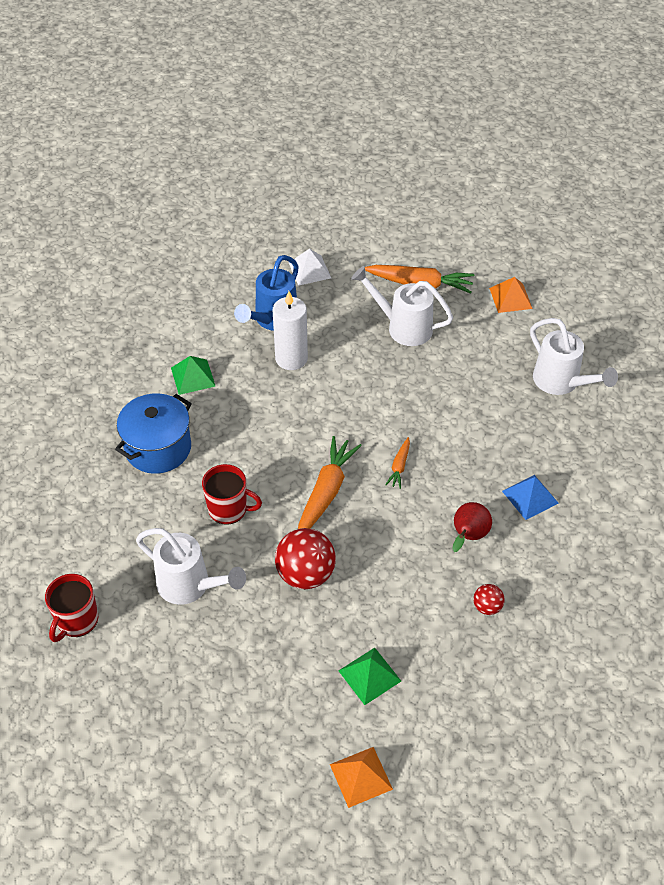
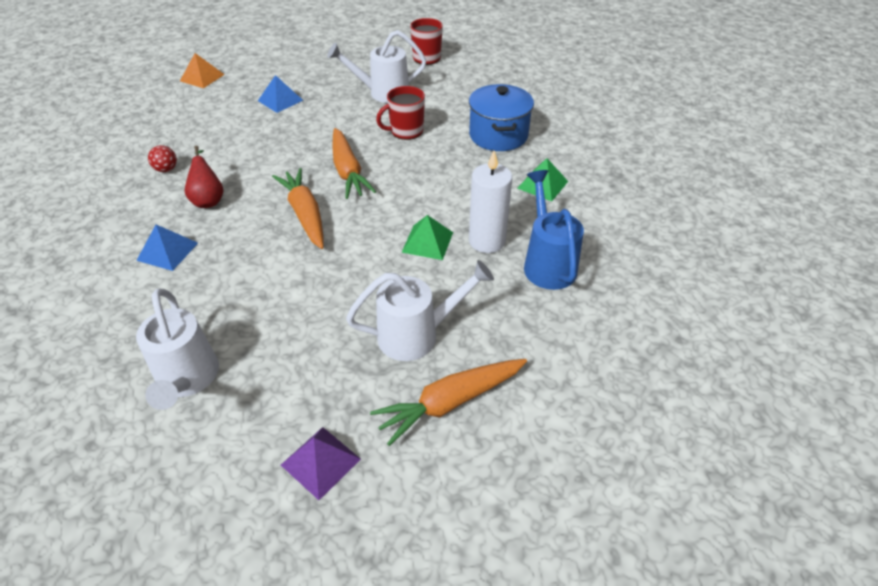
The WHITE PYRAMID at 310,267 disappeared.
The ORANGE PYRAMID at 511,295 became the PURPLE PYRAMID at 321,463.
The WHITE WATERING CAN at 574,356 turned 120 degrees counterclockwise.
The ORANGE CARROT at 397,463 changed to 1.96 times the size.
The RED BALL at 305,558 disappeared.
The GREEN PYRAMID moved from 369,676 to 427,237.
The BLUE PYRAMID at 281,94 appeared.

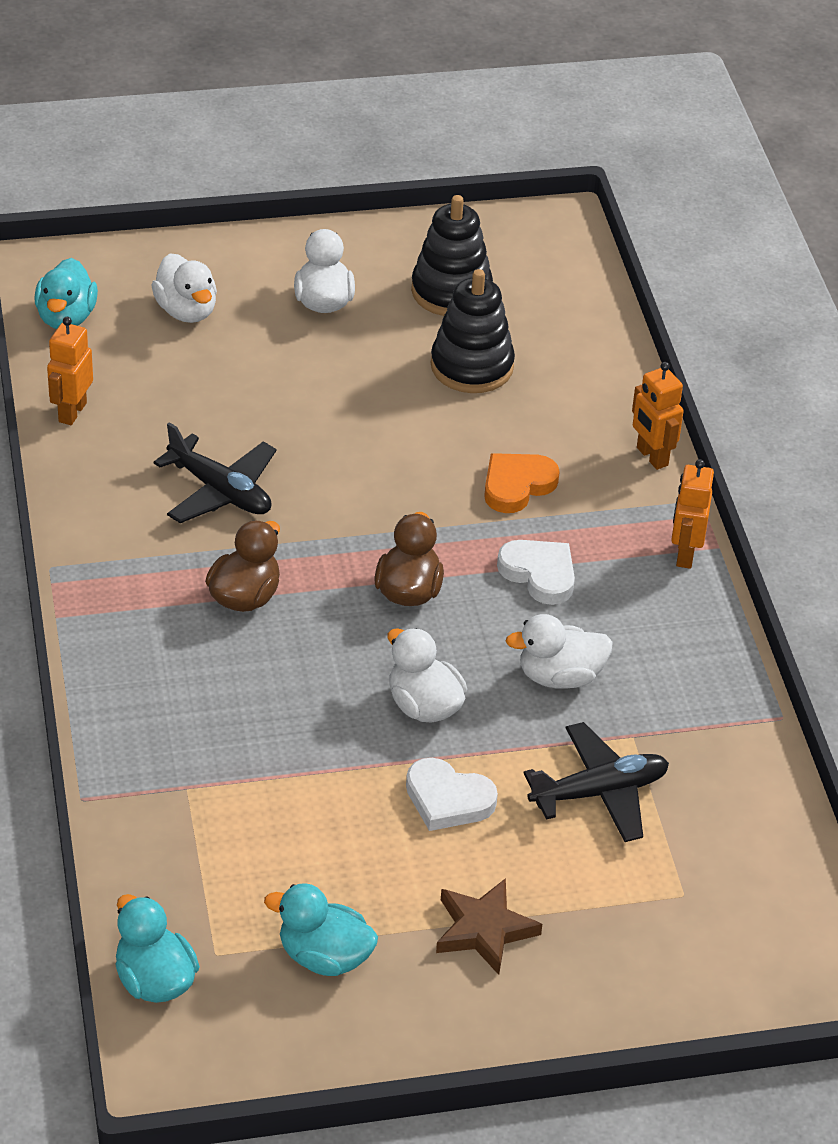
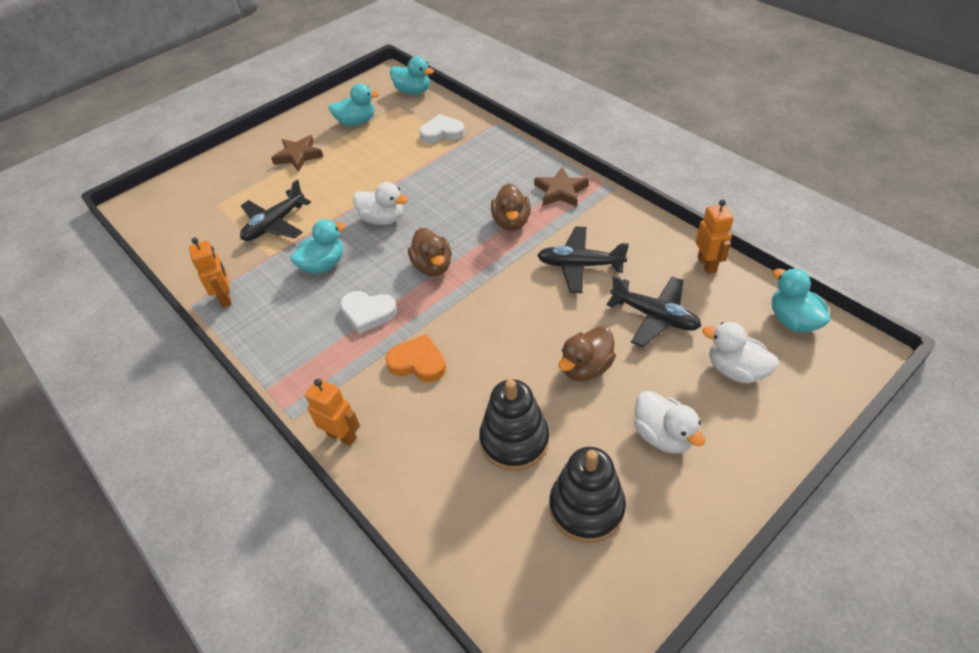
The ORANGE HEART at 522,483 turned 90 degrees counterclockwise.
The ORANGE ROBOT moved from 692,514 to 210,273.
The WHITE DUCK at 559,651 became the TURQUOISE DUCK at 318,246.
The WHITE HEART moved from 452,794 to 442,128.
The BROWN STAR at 561,187 appeared.
The BLACK PLANE at 653,311 appeared.
The BROWN DUCK at 587,353 appeared.

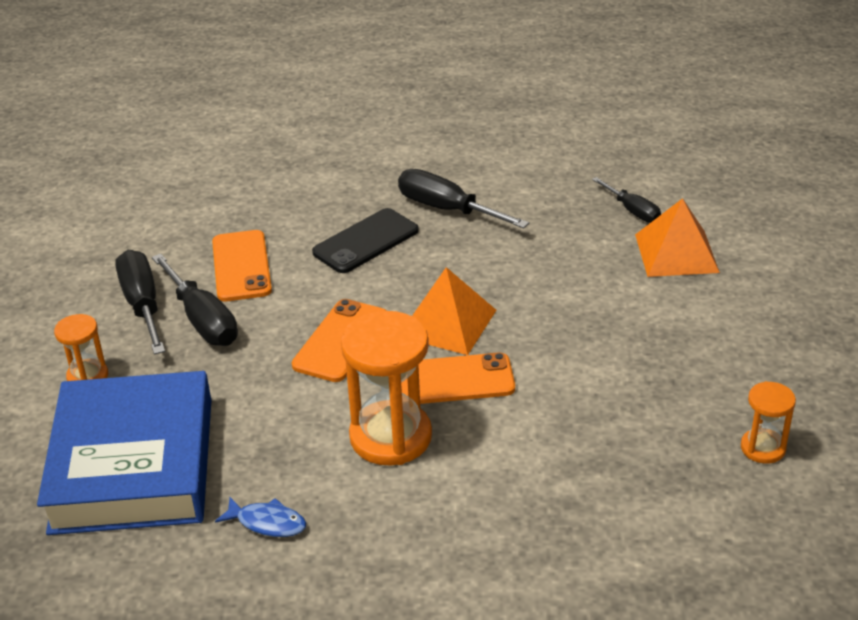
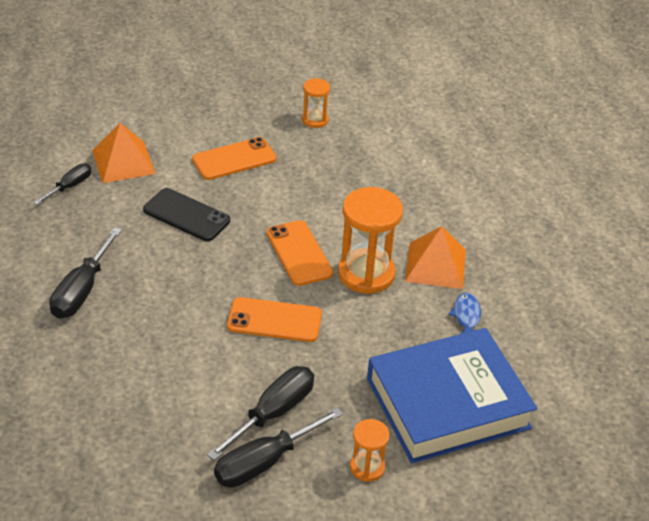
The BLACK PHONE moved from 365,240 to 186,214.
The ORANGE PHONE moved from 242,265 to 234,158.
The ORANGE PYRAMID moved from 454,311 to 435,257.

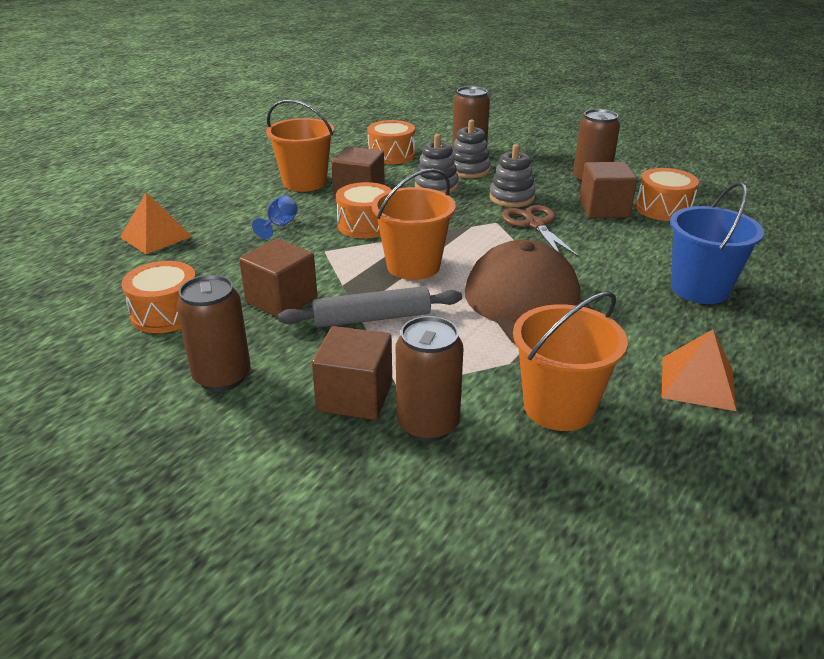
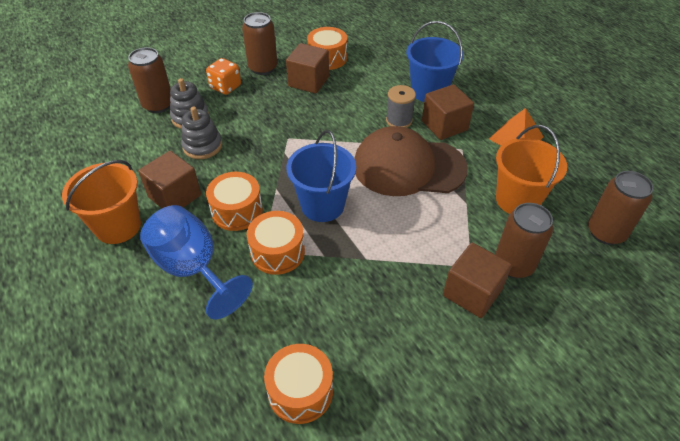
The ORANGE DRUM moved from 391,142 to 276,243.
The GREY STACKING TOY at 512,175 disappeared.
The ORANGE BUCKET at 413,224 became the BLUE BUCKET at 321,176.
The ORANGE PYRAMID at 156,223 disappeared.
The BLUE GOBLET at 275,217 changed to 2.29 times the size.
The BROWN SCISSORS at 541,231 disappeared.
The BROWN CUBE moved from 278,278 to 448,112.
The BROWN CAN moved from 213,333 to 621,208.
The GREY ROLLING PIN at 370,307 disappeared.
The ORANGE DICE at 223,76 appeared.
The GREY SPOOL at 401,106 appeared.

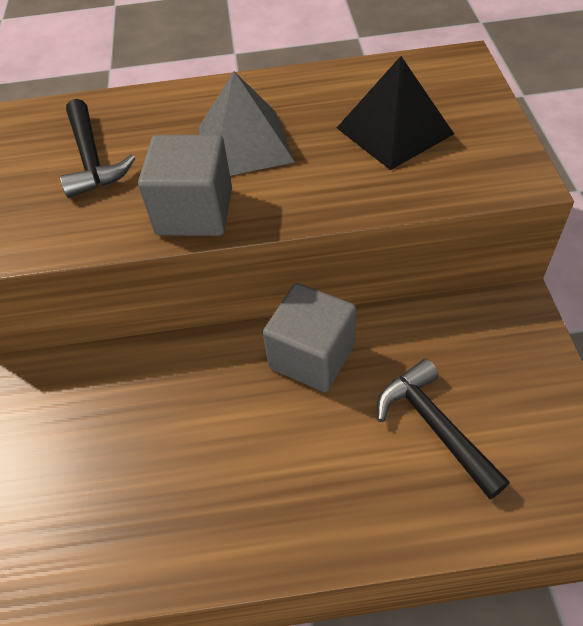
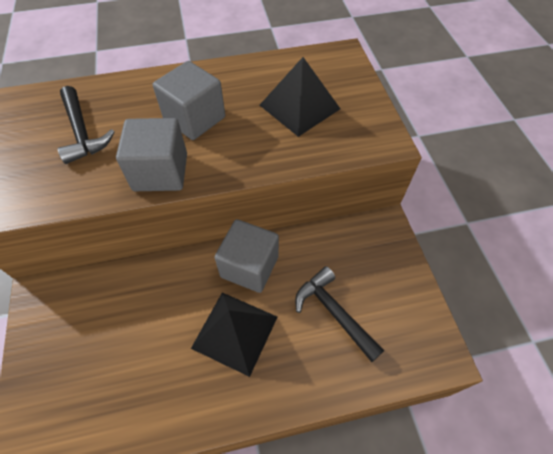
The GREY PYRAMID at 246,123 was replaced by the GREY CUBE at 189,100.
The BLACK PYRAMID at 234,335 appeared.

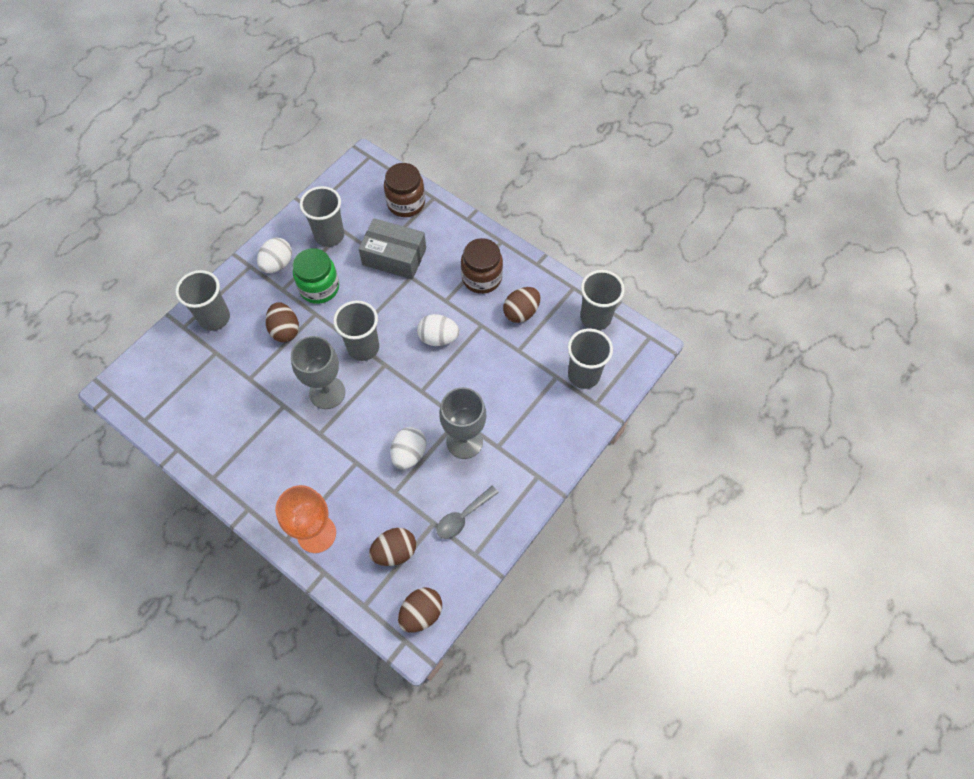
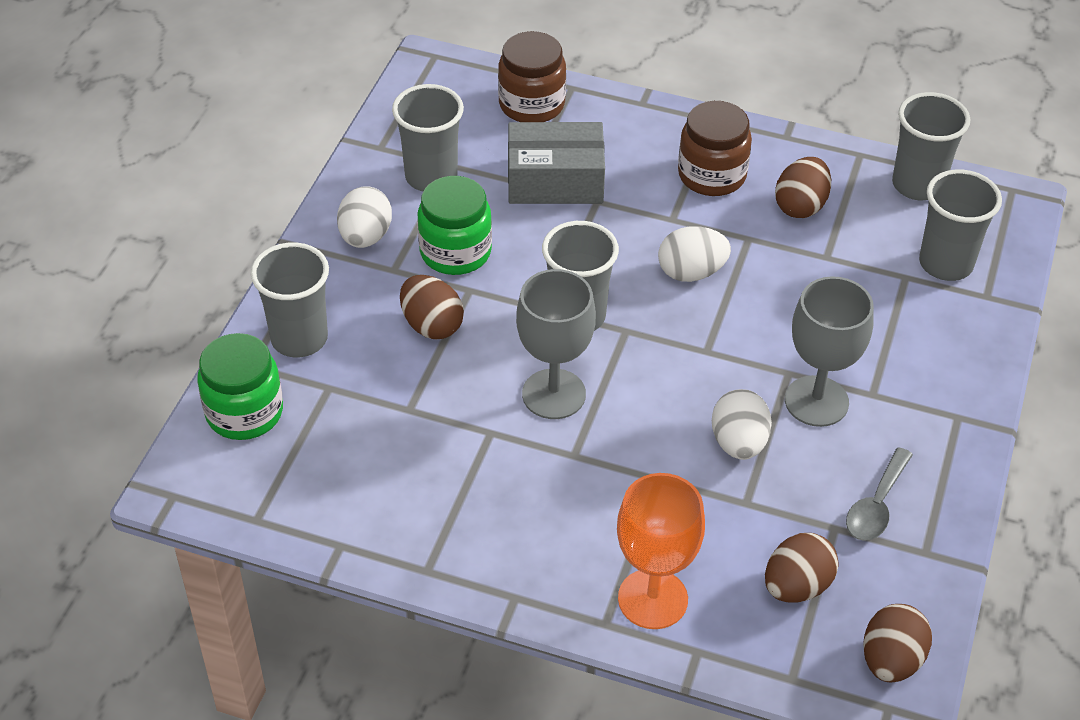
The GREEN JAR at 240,386 appeared.

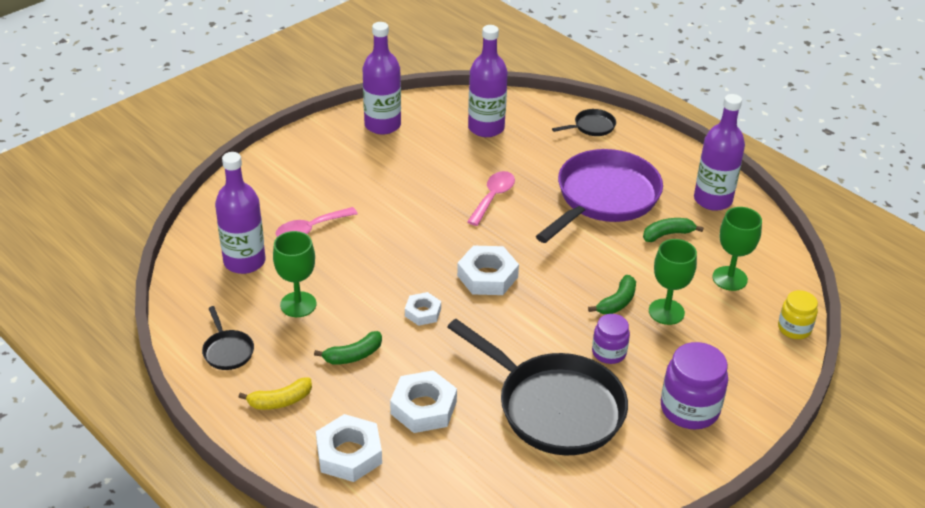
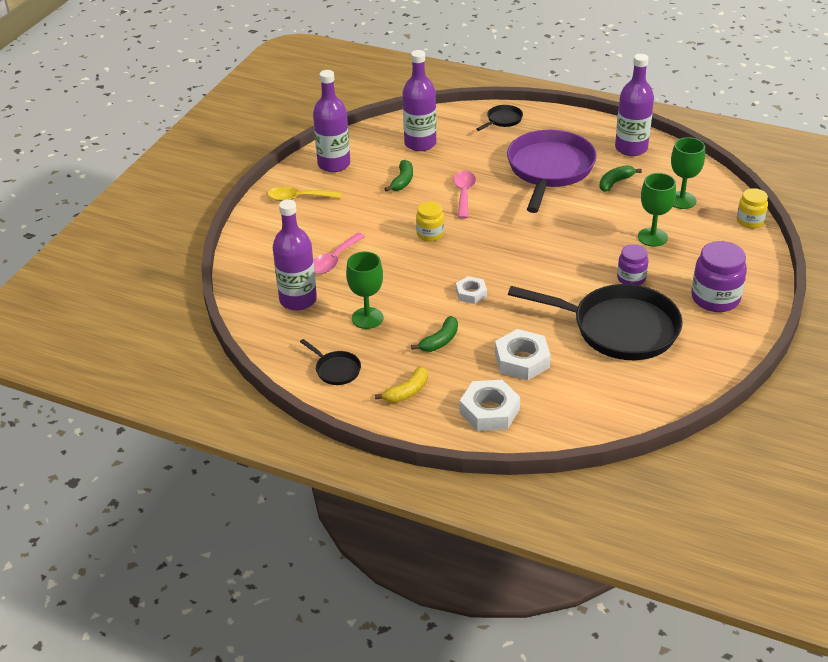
The WHITE NUT at 488,270 disappeared.
The GREEN BANANA moved from 612,294 to 399,176.
The YELLOW SPOON at 304,193 appeared.
The YELLOW JAR at 430,221 appeared.

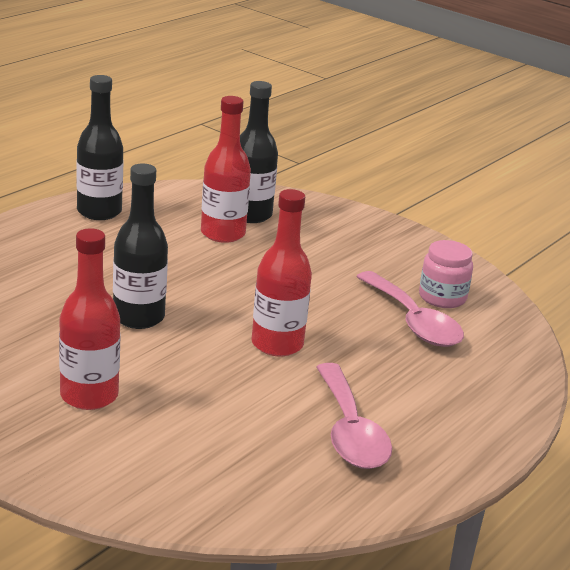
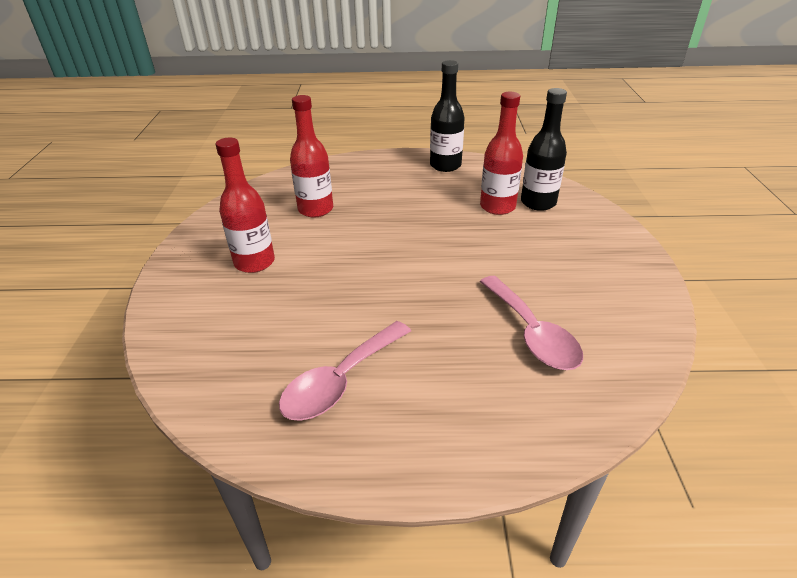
The BLACK BOTTLE at 140,246 disappeared.
The RED BOTTLE moved from 282,272 to 311,156.
The PINK JAR at 446,274 disappeared.
The PINK SPOON at 410,309 turned 45 degrees counterclockwise.

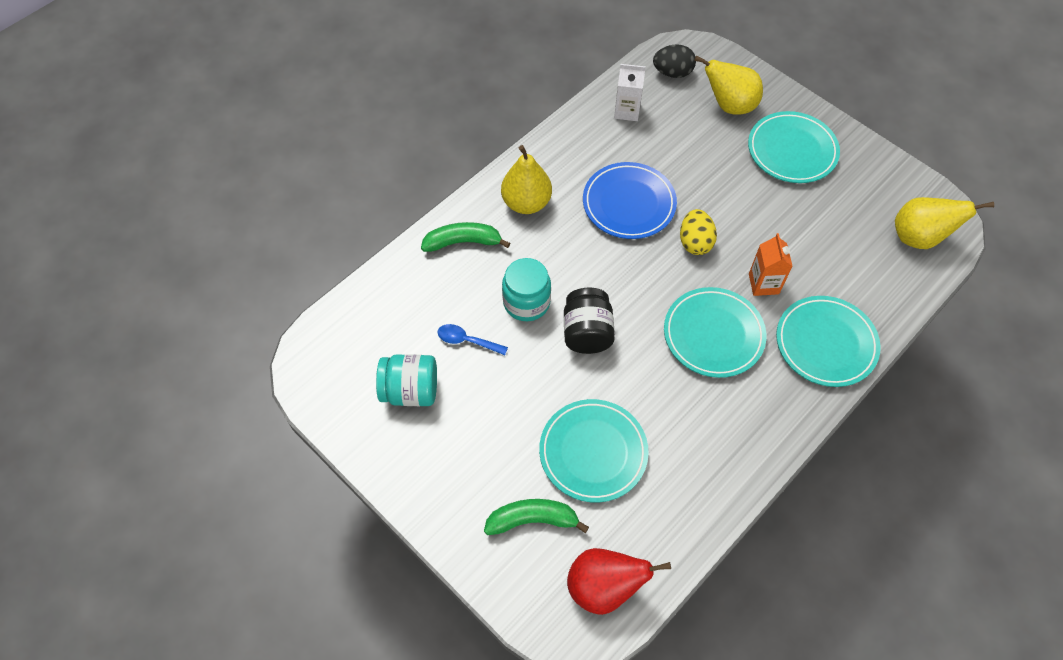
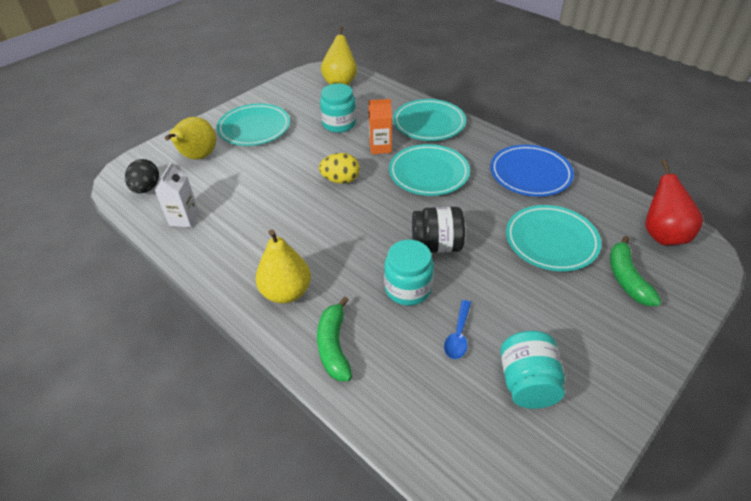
The BLUE PLATE moved from 630,200 to 532,171.
The TURQUOISE JAR at 338,108 appeared.

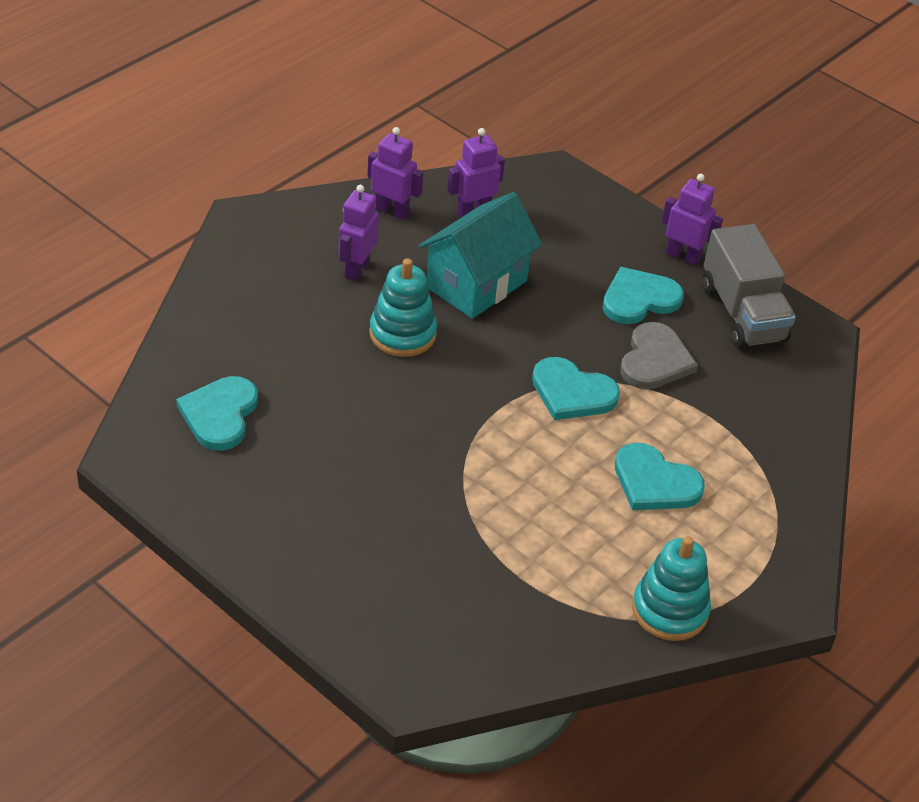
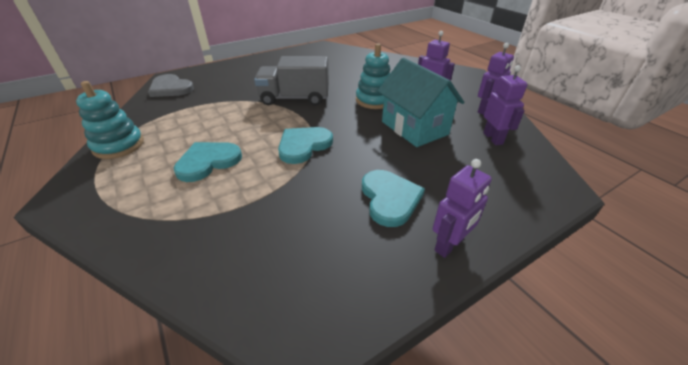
The GREY TRUCK moved from 749,286 to 291,81.
The GREY HEART moved from 659,355 to 171,85.
The TURQUOISE HEART at 217,413 disappeared.

